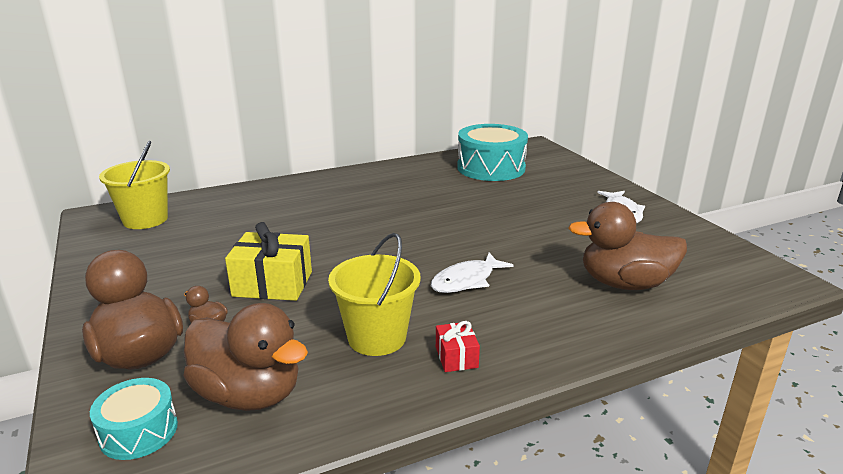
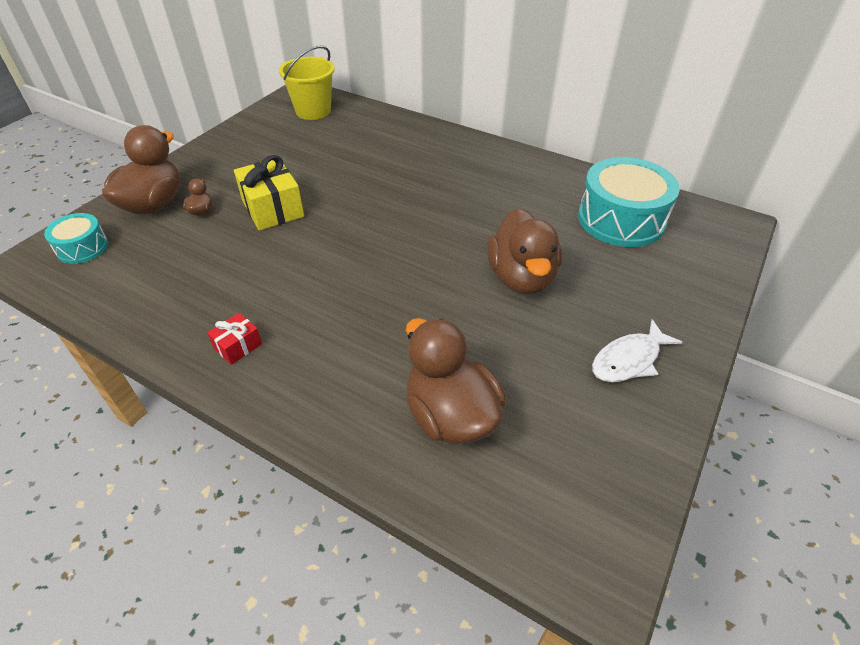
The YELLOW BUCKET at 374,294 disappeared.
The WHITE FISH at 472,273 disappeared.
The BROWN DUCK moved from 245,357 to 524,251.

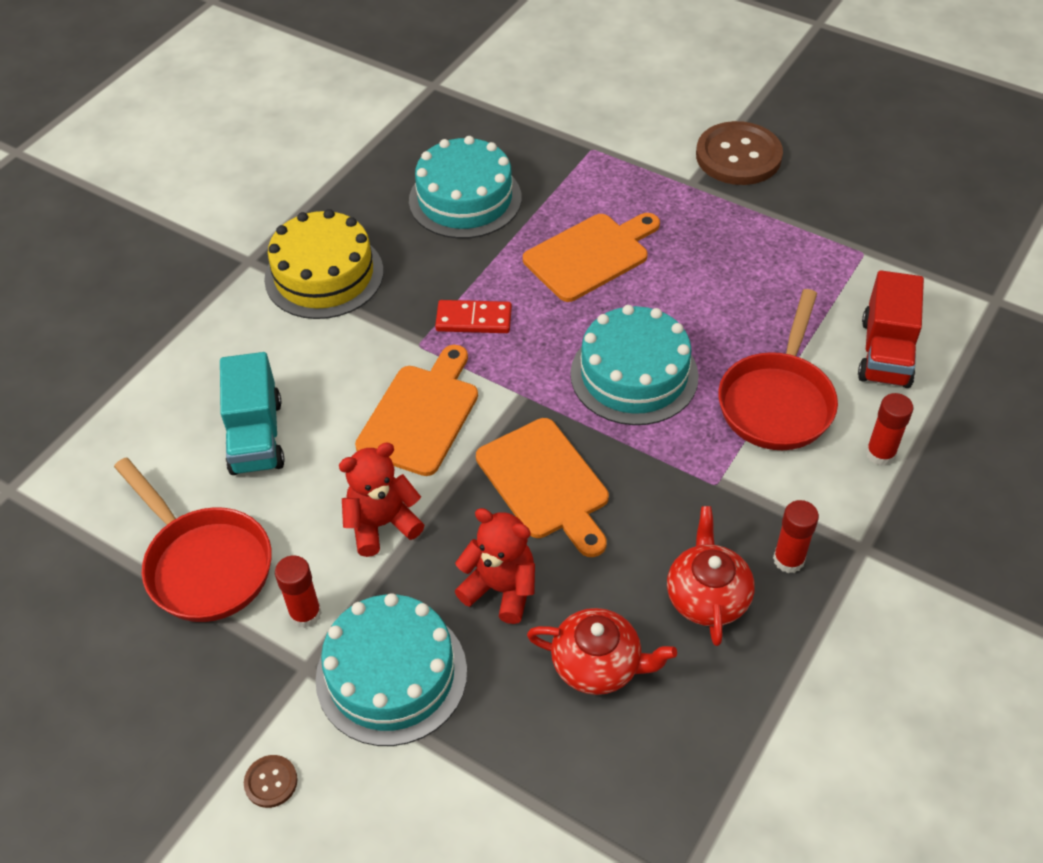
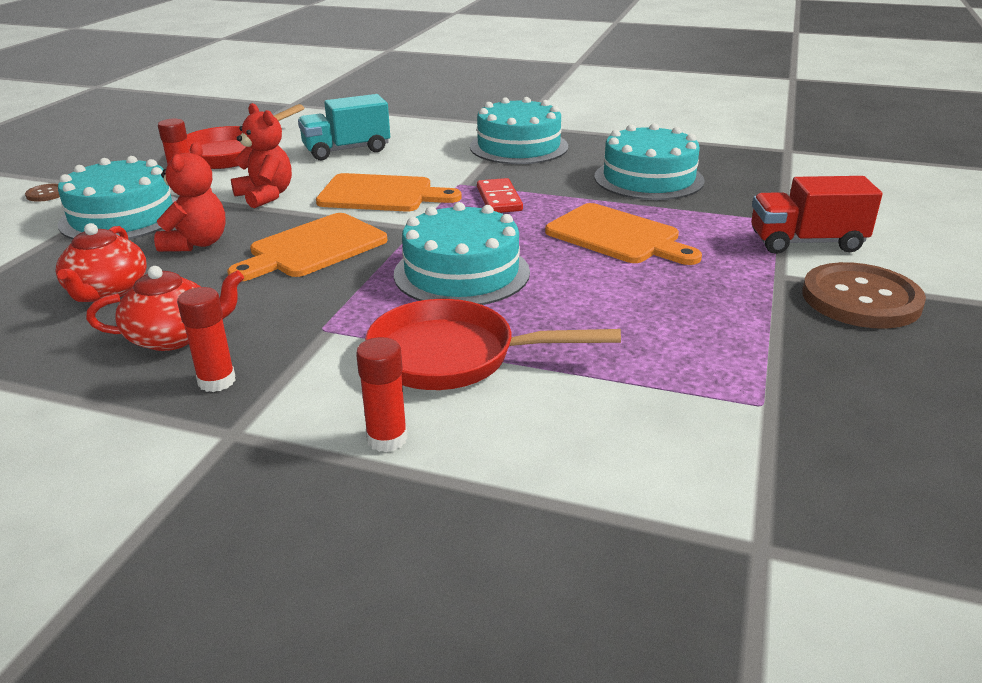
The YELLOW CAKE at 324,264 became the TURQUOISE CAKE at 519,130.
The RED TRUCK moved from 891,329 to 816,215.

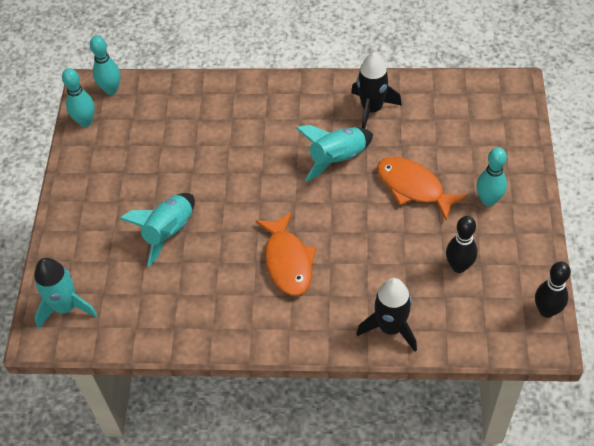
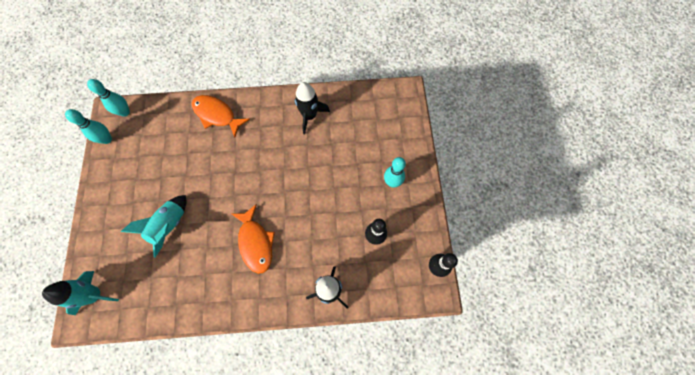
The TURQUOISE ROCKET at 334,153 disappeared.
The ORANGE FISH moved from 422,189 to 221,116.

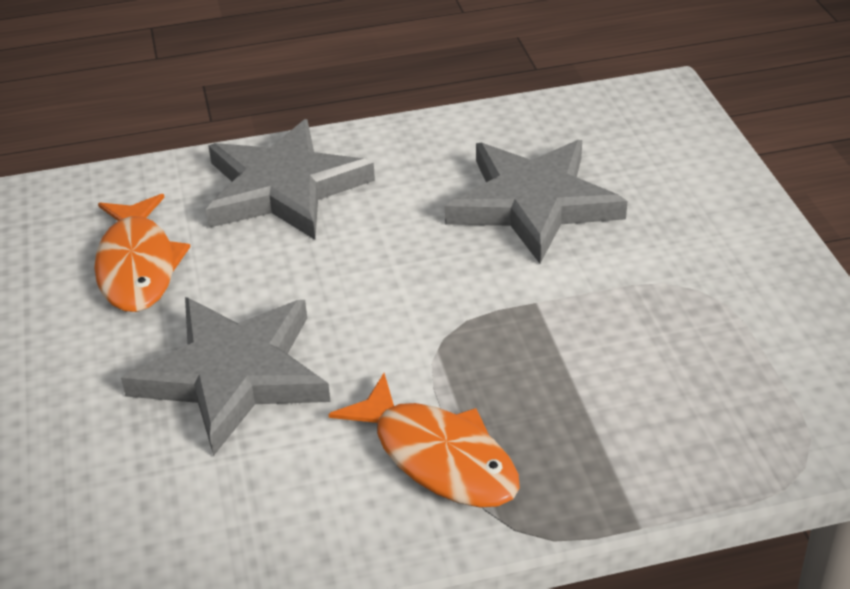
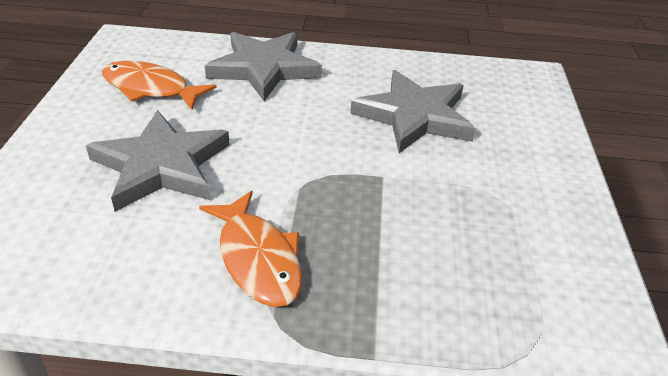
The ORANGE FISH at 142,253 turned 105 degrees clockwise.

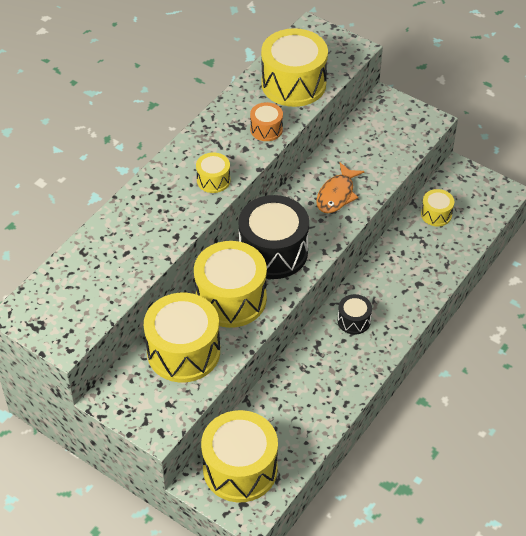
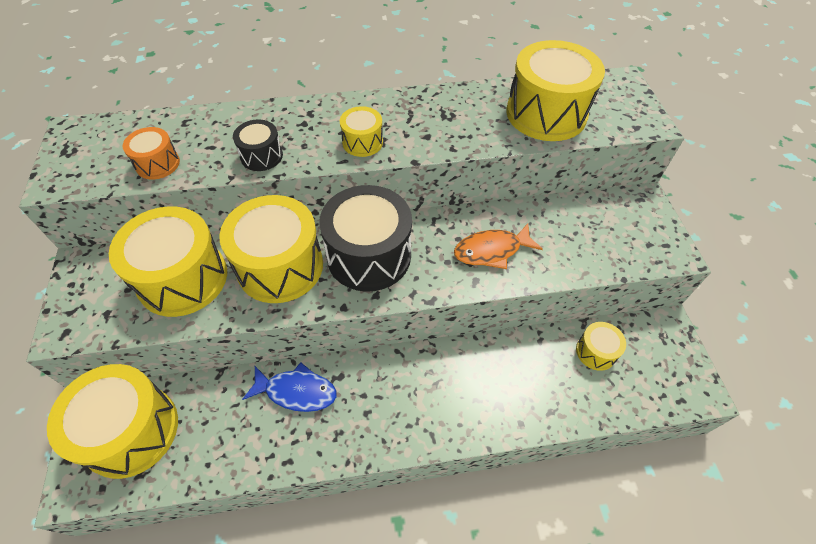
The ORANGE DRUM moved from 266,121 to 151,153.
The BLACK DRUM moved from 355,314 to 258,145.
The BLUE FISH at 289,387 appeared.

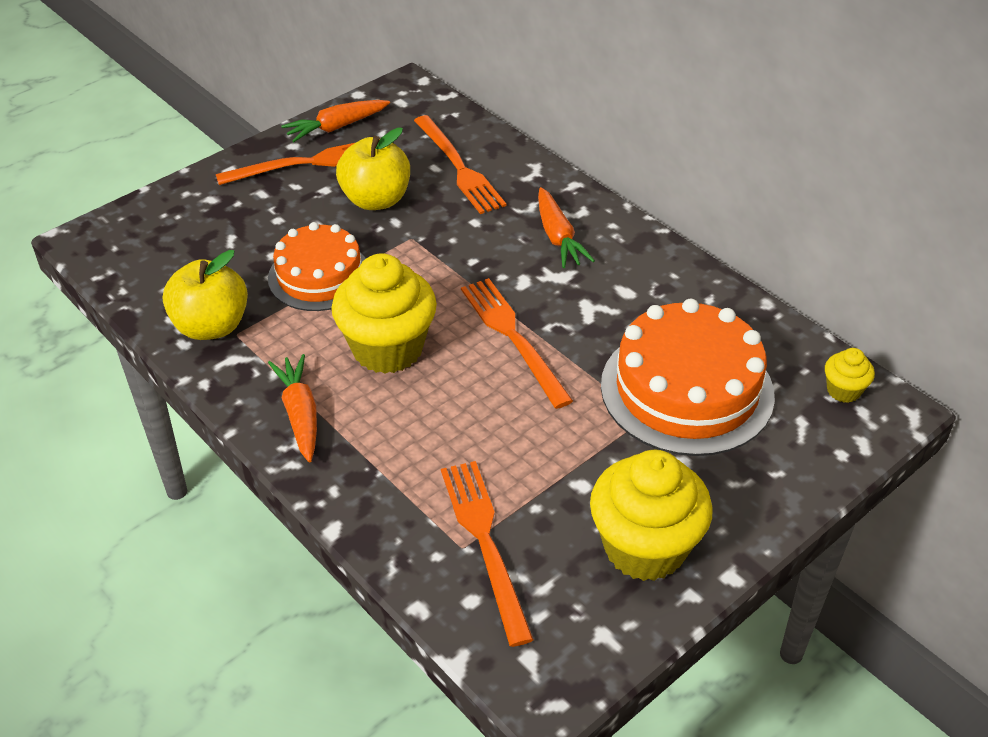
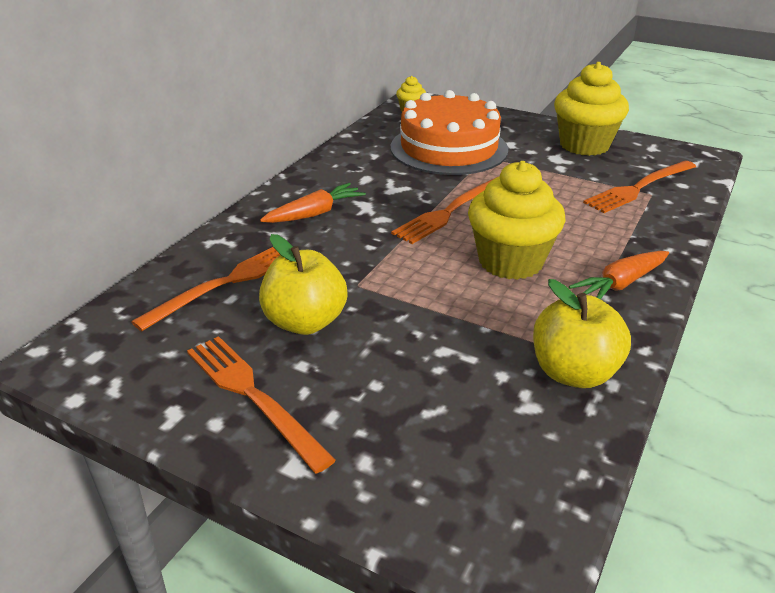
The ORANGE CARROT at 335,121 disappeared.
The ORANGE CAKE at 317,266 disappeared.

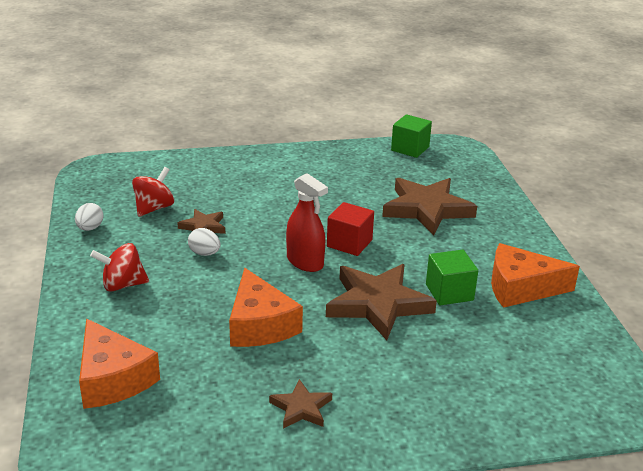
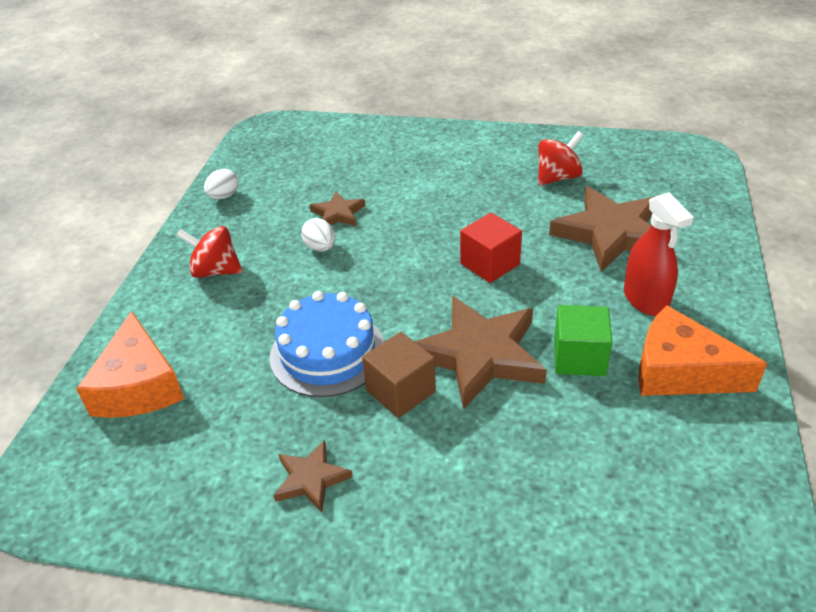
The GREEN CUBE at 411,136 disappeared.
The RED SPINNING TOP moved from 153,192 to 561,158.
The RED SPRAY BOTTLE moved from 307,222 to 659,254.
The ORANGE CHEESE at 266,307 was replaced by the BLUE CAKE at 327,344.
The BROWN CUBE at 399,375 appeared.

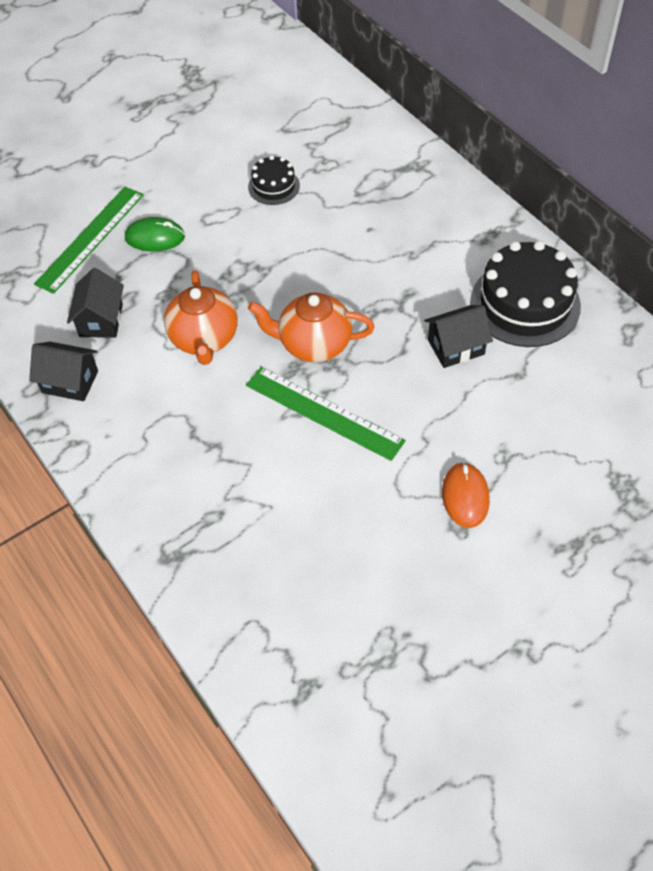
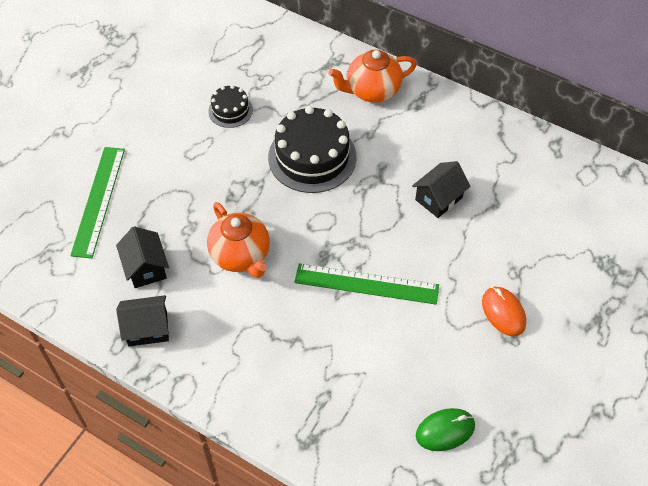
The GREEN MOUSE moved from 155,234 to 445,429.
The BLACK CAKE moved from 525,294 to 312,149.
The ORANGE TEAPOT moved from 311,327 to 372,75.

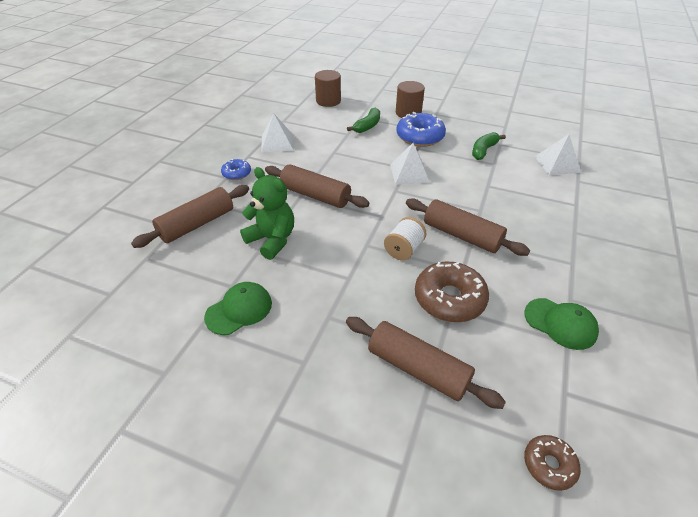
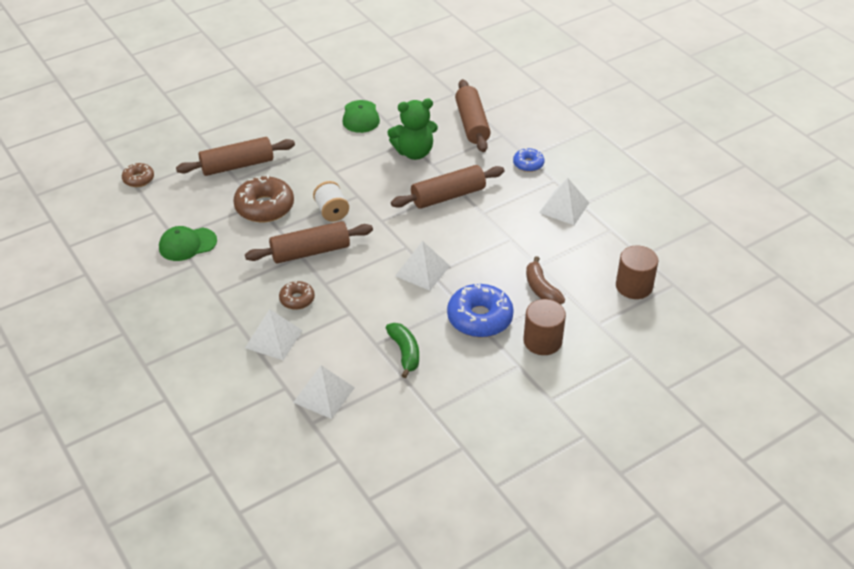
The GREEN BANANA at 363,120 became the BROWN BANANA at 545,280.
The BROWN DONUT at 297,295 appeared.
The WHITE PYRAMID at 274,334 appeared.

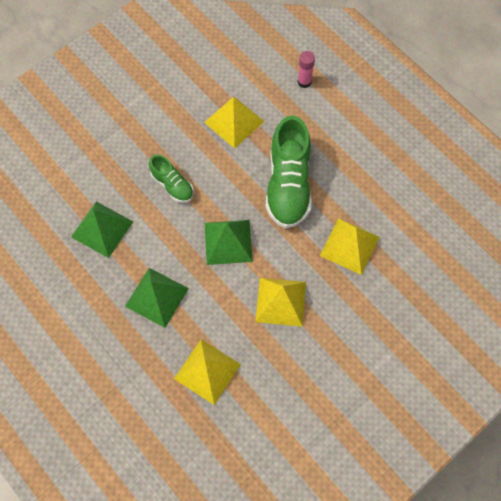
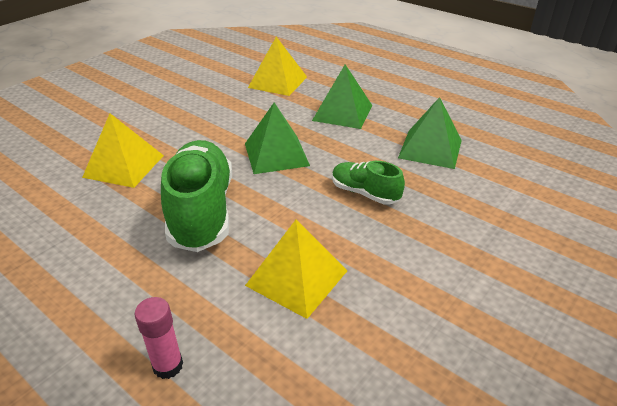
The YELLOW PYRAMID at 280,302 disappeared.

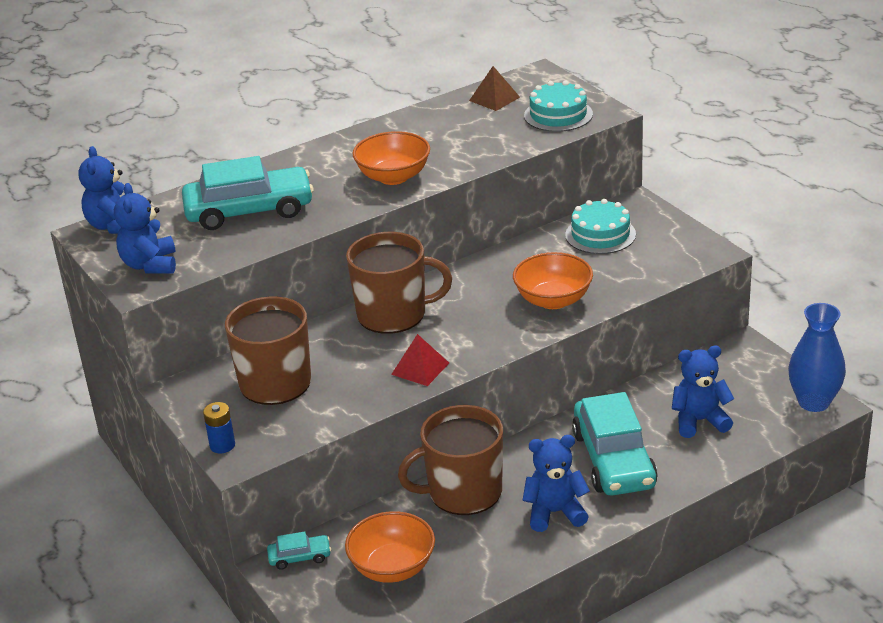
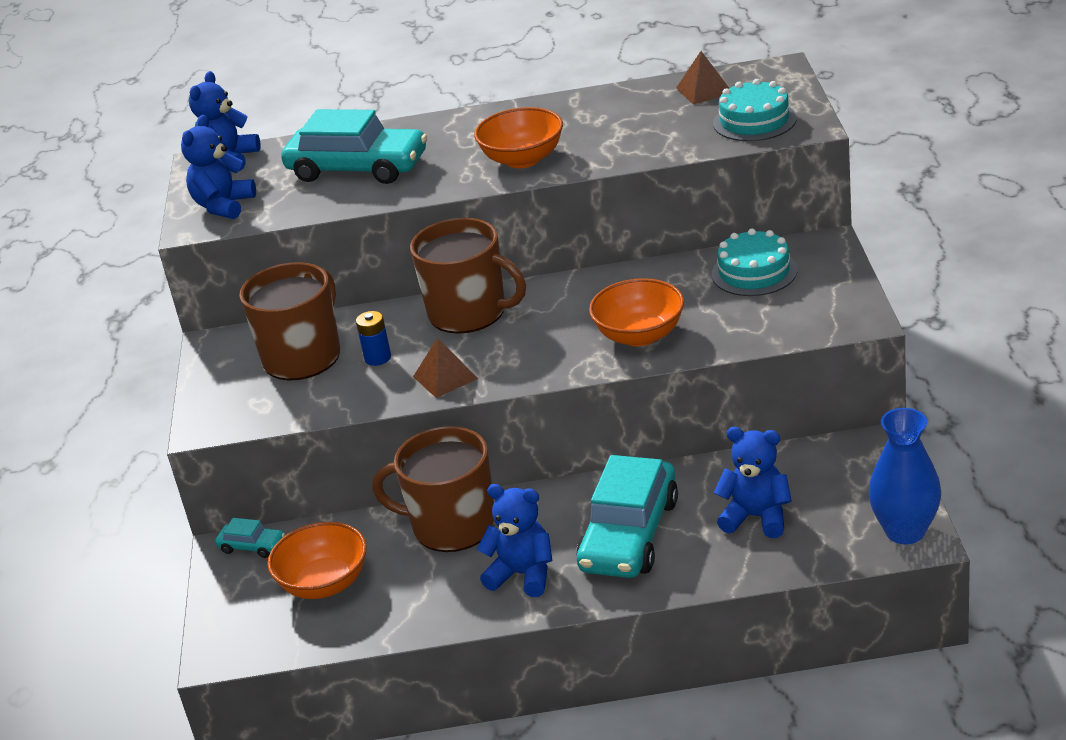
The RED PYRAMID at 420,360 became the BROWN PYRAMID at 445,368.
The BLUE BATTERY moved from 219,427 to 373,338.

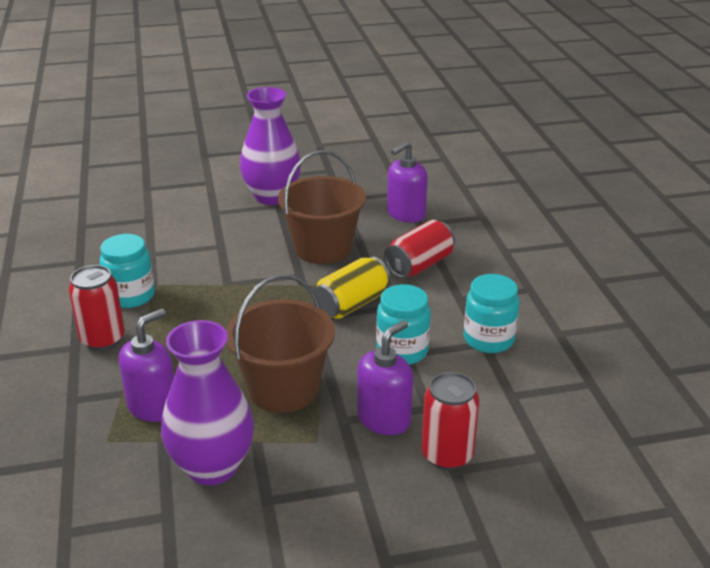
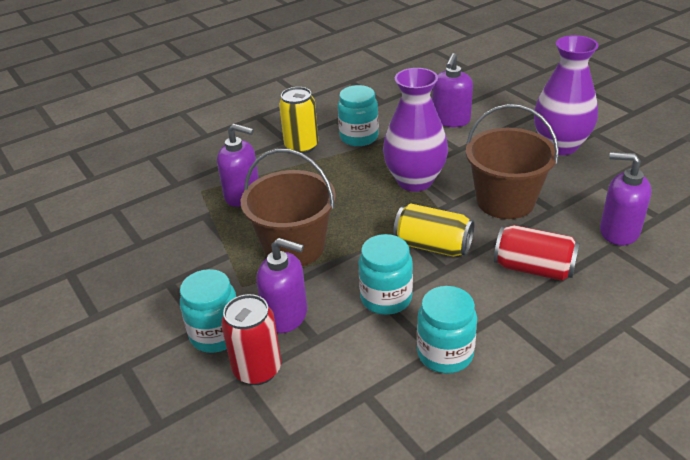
The RED CAN at 97,308 became the YELLOW CAN at 298,120.
The PURPLE VASE moved from 207,402 to 415,130.
The PURPLE SOAP DISPENSER at 452,90 appeared.
The TURQUOISE JAR at 208,311 appeared.

